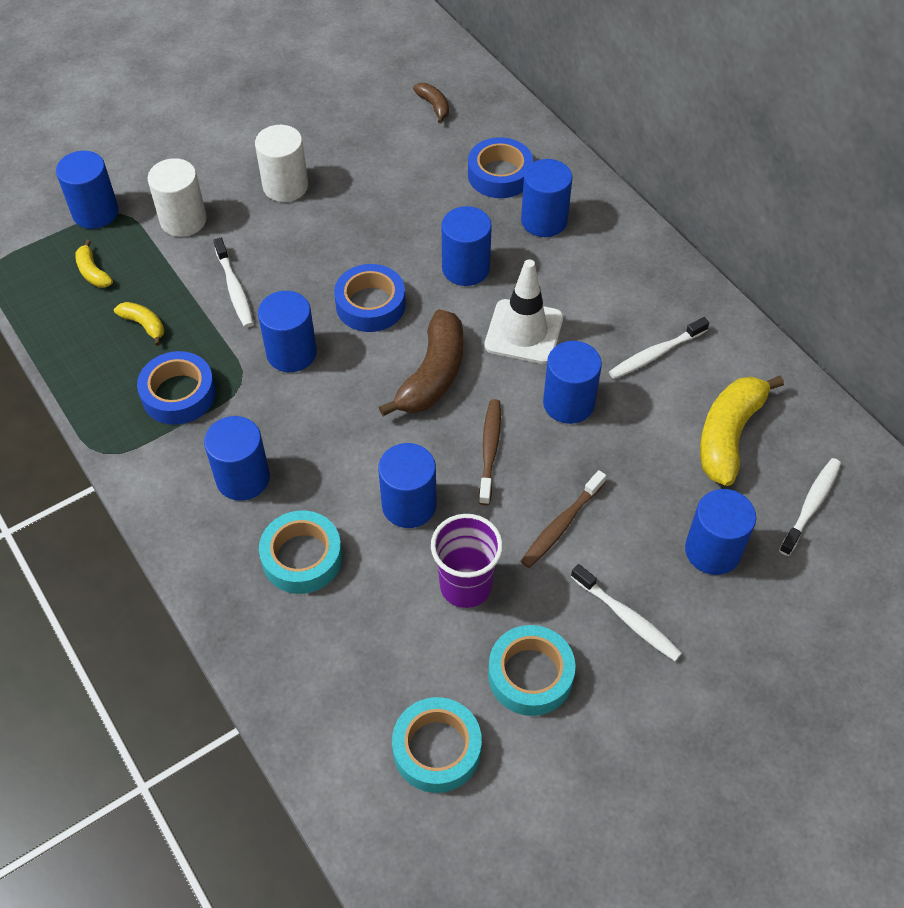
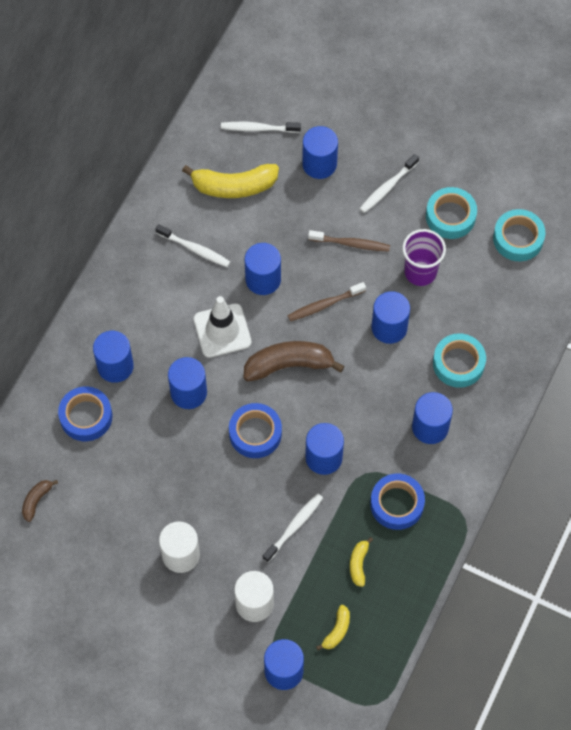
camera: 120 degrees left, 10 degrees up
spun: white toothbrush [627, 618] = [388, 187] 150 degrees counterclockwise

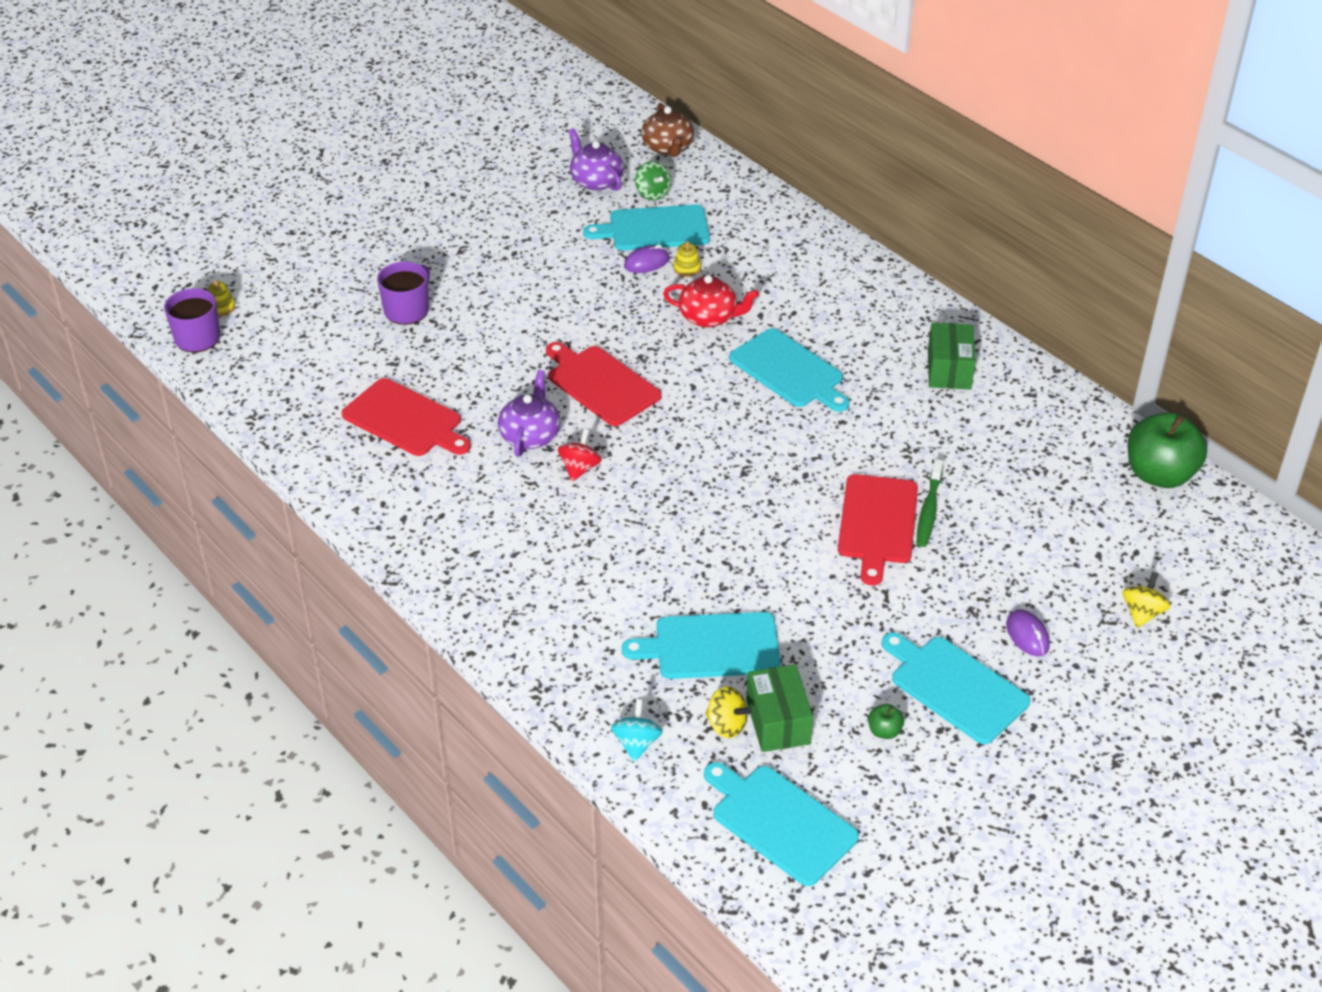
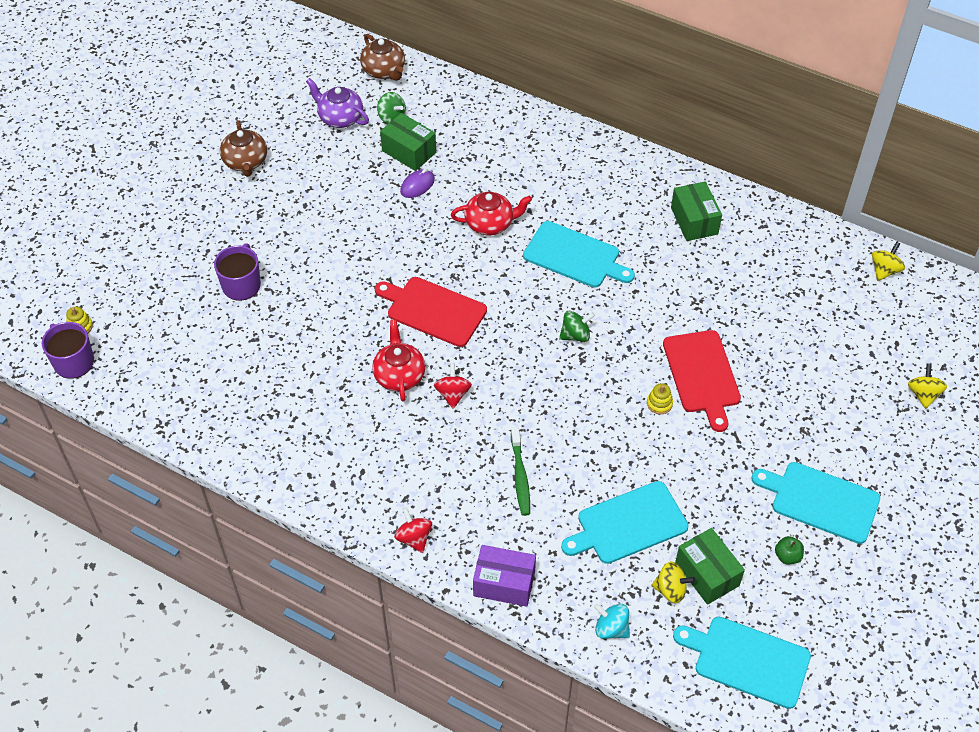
camera: 20 degrees left, 10 degrees up
missing: scarlet bread board [405, 420]; violet computer mouse [1027, 635]
appeared: russet china teapot [245, 162]; scarlet spinning top [414, 538]; violet parcel [504, 583]; emerald spinning top [575, 335]
relocated: emerald toothbrush [929, 509] to [520, 476]; golden stacking toy [687, 268] to [659, 403]
exchanged: turquoise bread board [654, 229] to emerald parcel [409, 151]; emerald toy apple [1159, 474] to golden spinning top [884, 270]
colour: violet china teapot [530, 435] to scarlet china teapot [399, 375]
spun: turquoise spinning top [636, 743] = [611, 628] 45 degrees counterclockwise

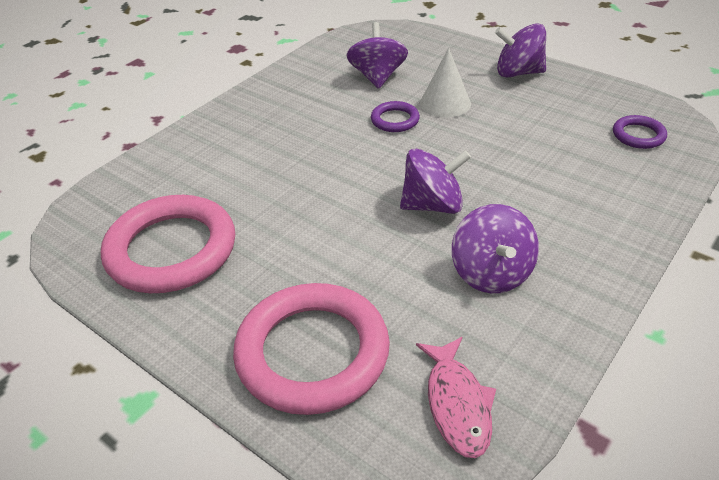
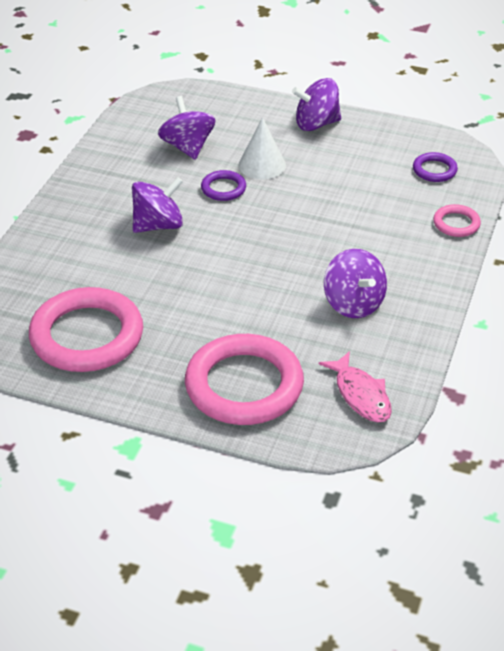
camera: 20 degrees left, 0 degrees up
appeared: rosy hoop [456, 224]
relocated: violet spinning top [432, 205] to [158, 225]

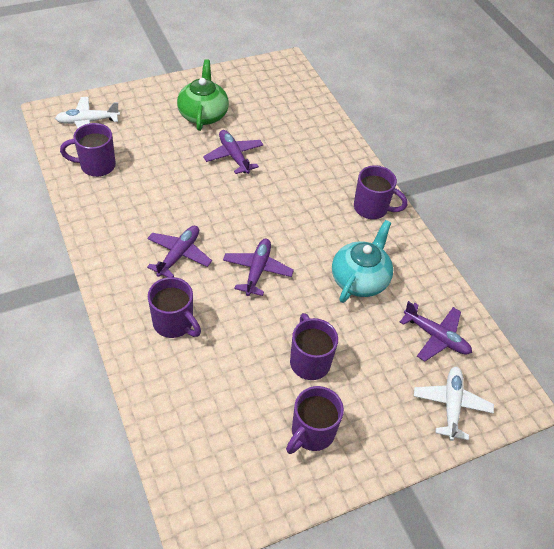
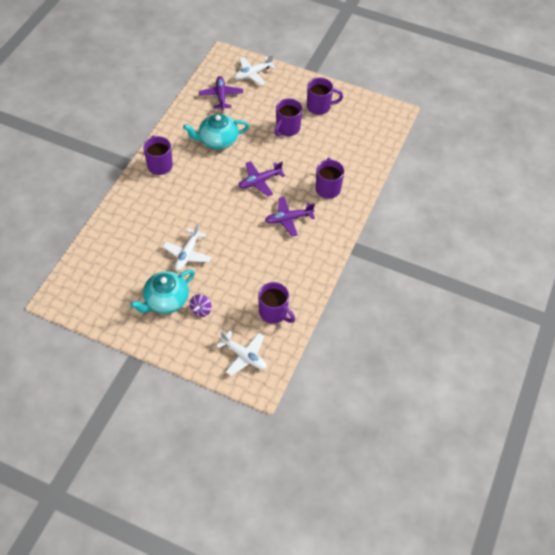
camera: 130 degrees left, 5 degrees up
appeared: violet spinning top [201, 310]
colour: emerald china teapot [203, 114] to turquoise china teapot [166, 300]; violet aeroplane [234, 156] to white aeroplane [187, 254]

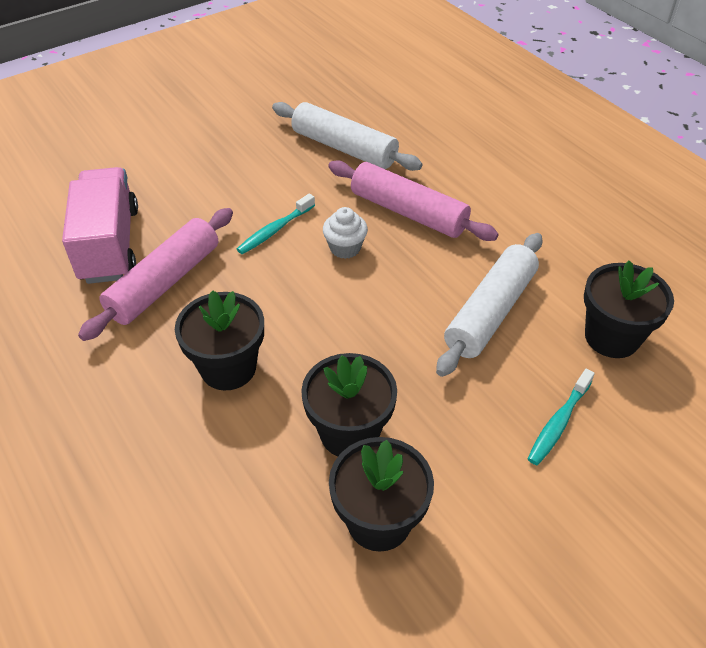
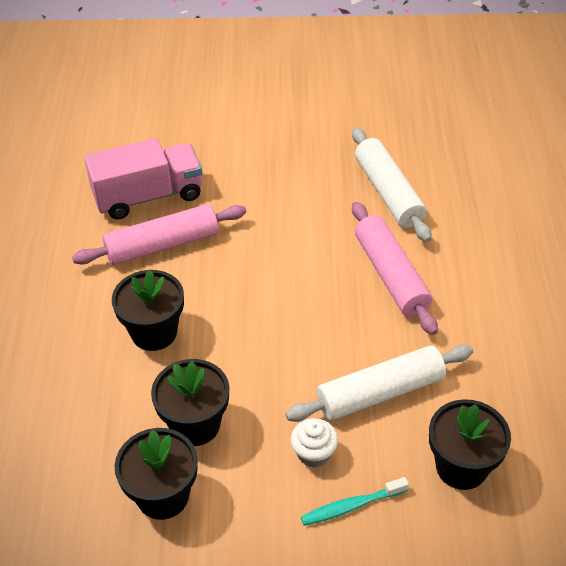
camera: 35 degrees right, 0 degrees up
missing: turquoise toothbrush [274, 230]
relocated: white fairy cake [345, 248] to [314, 453]
spun: rosy lorry [109, 245] = [148, 196] 45 degrees clockwise

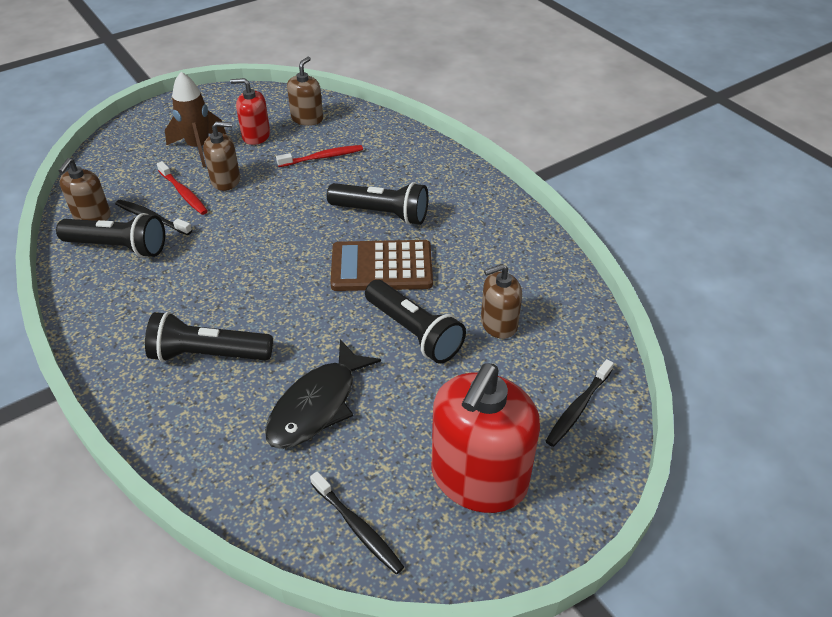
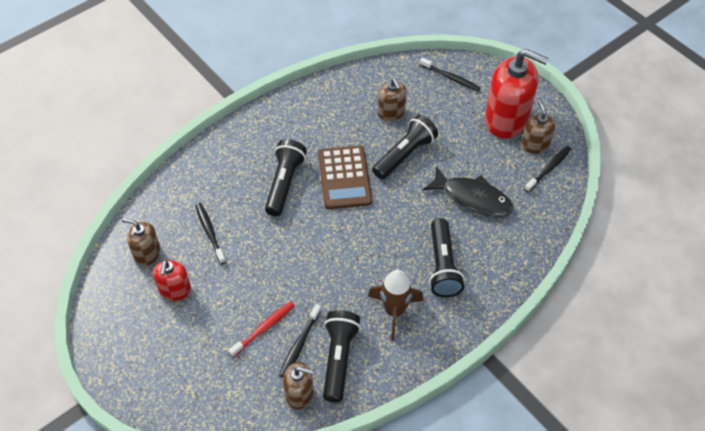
camera: 95 degrees left, 10 degrees up
relocated: russet spaceship [199, 148] to [394, 311]; russet soap pump [226, 180] to [535, 145]
colour: scarlet toothbrush [322, 157] to jet-black toothbrush [210, 232]

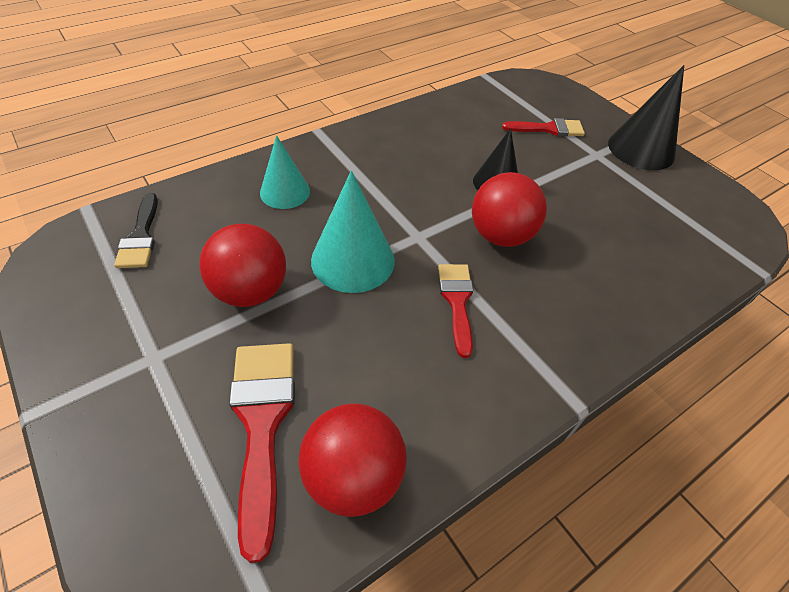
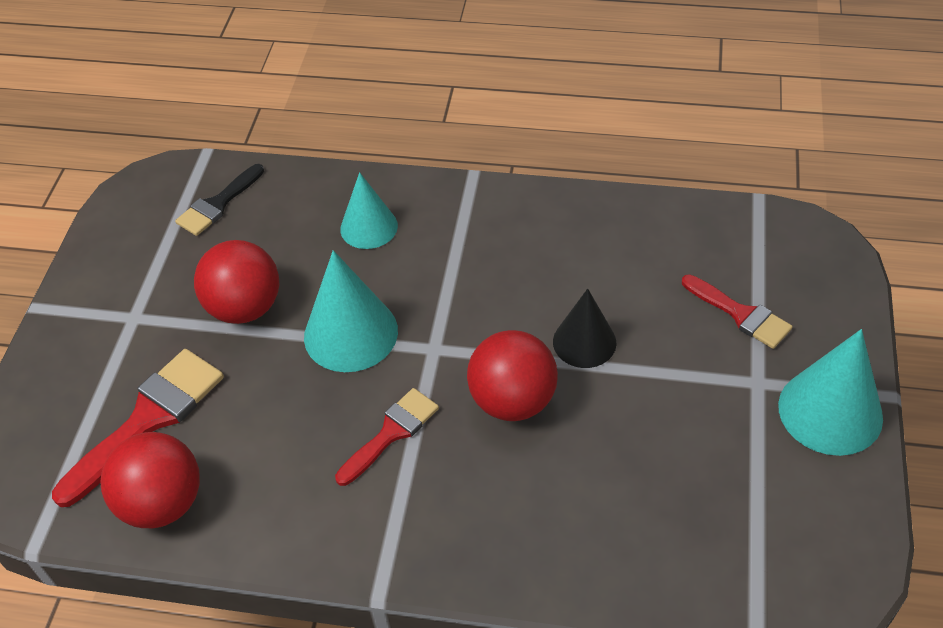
camera: 50 degrees right, 0 degrees up
colour: jet-black cone [641, 149] to turquoise cone [830, 411]

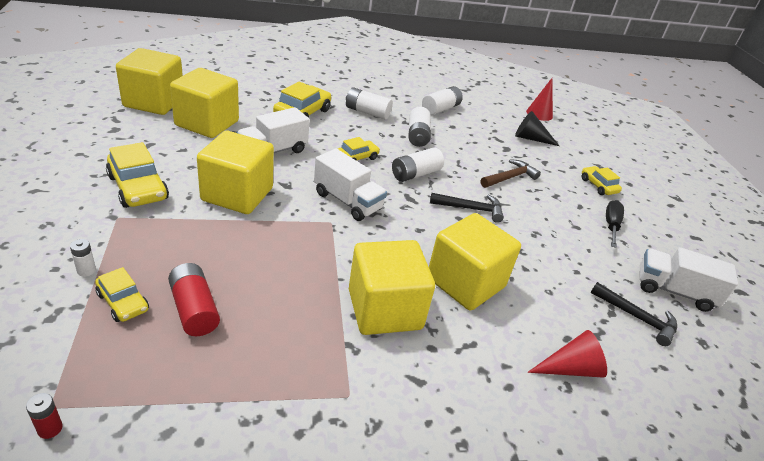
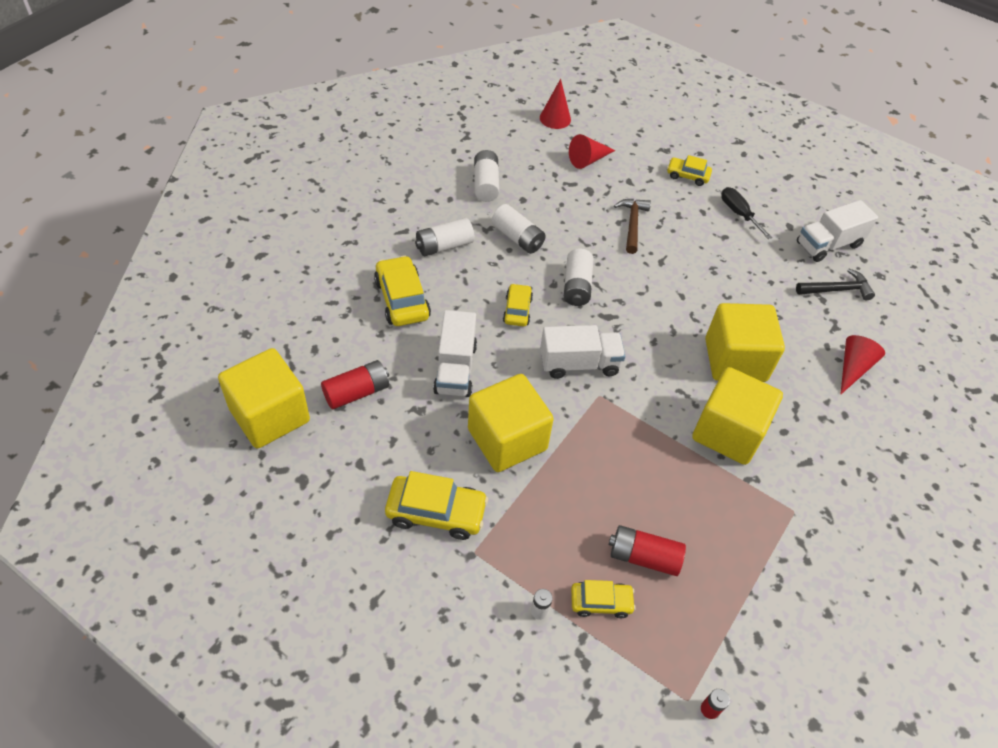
camera: 45 degrees left, 15 degrees up
missing: jet-black carpenter's hammer [471, 209]
exchanged: golden cube [207, 123] to scarlet power cell [357, 392]
colour: jet-black cone [530, 138] to scarlet cone [588, 160]

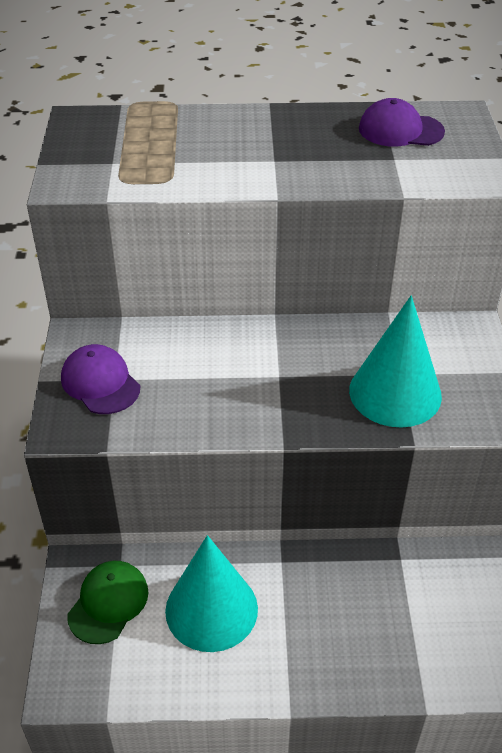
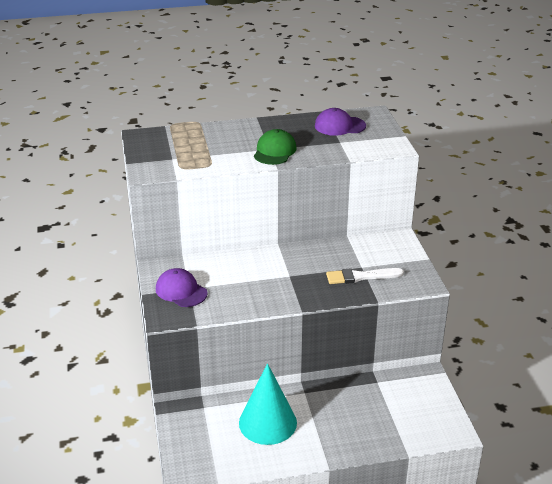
camera: 10 degrees left, 10 degrees down
relocated: emerald baseball cap [108, 603] to [274, 151]
exchanged: turquoise cone [395, 393] to white paintbrush [361, 277]

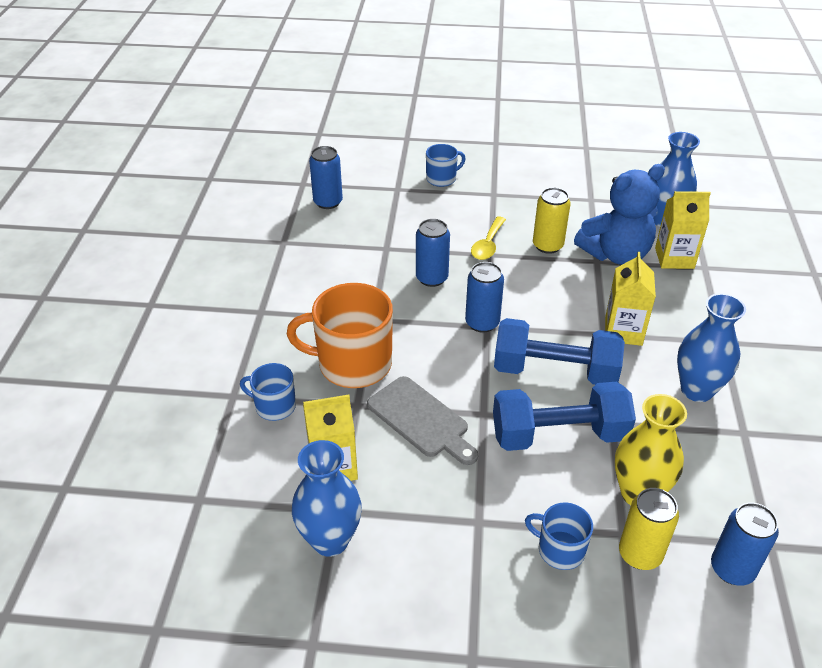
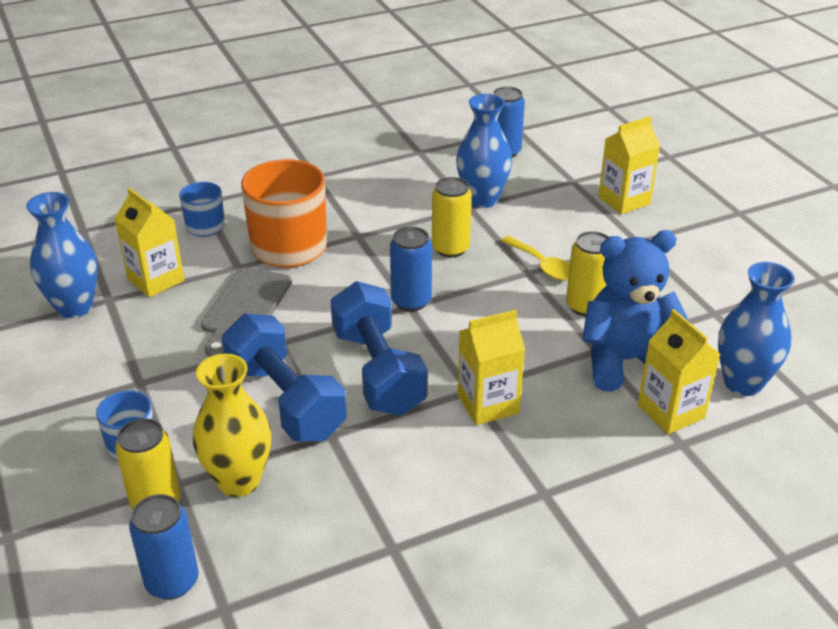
camera: 60 degrees right, 5 degrees down
relocated: blue flower vase [697, 390] to [482, 199]
exchanged: blue coffee mug [442, 178] to golden milk carton [624, 200]
colour: blue tin [432, 278] to golden tin [450, 248]
spun: golden teaspoon [488, 245] = [542, 265] 120 degrees counterclockwise; blue stuffed bear [615, 254] = [625, 361] 135 degrees clockwise

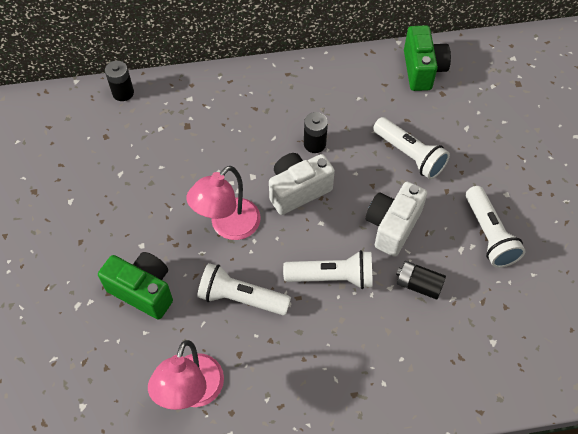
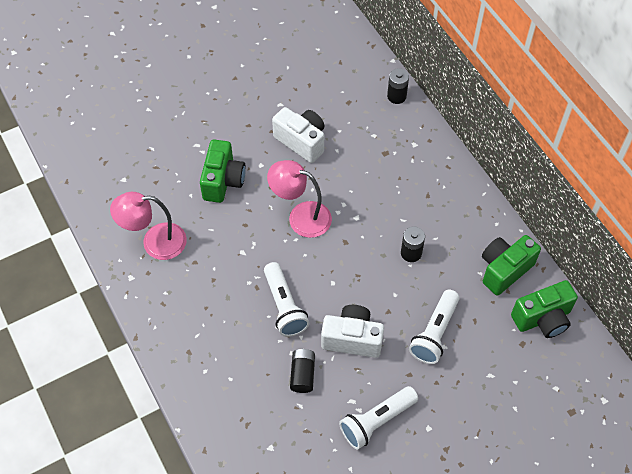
camera: 70 degrees right, 0 degrees up
missing: white flashlight [241, 298]
appeared: emerald photo camera [504, 270]
relocated: white photo camera [298, 190] to [301, 141]

